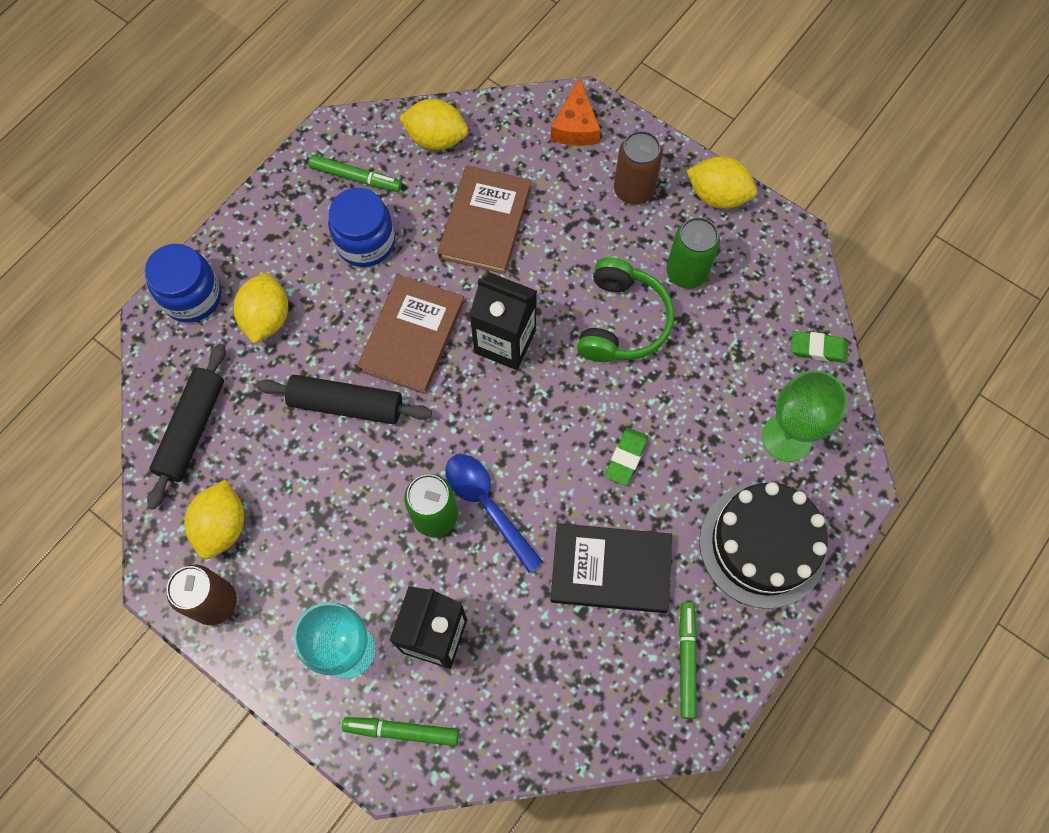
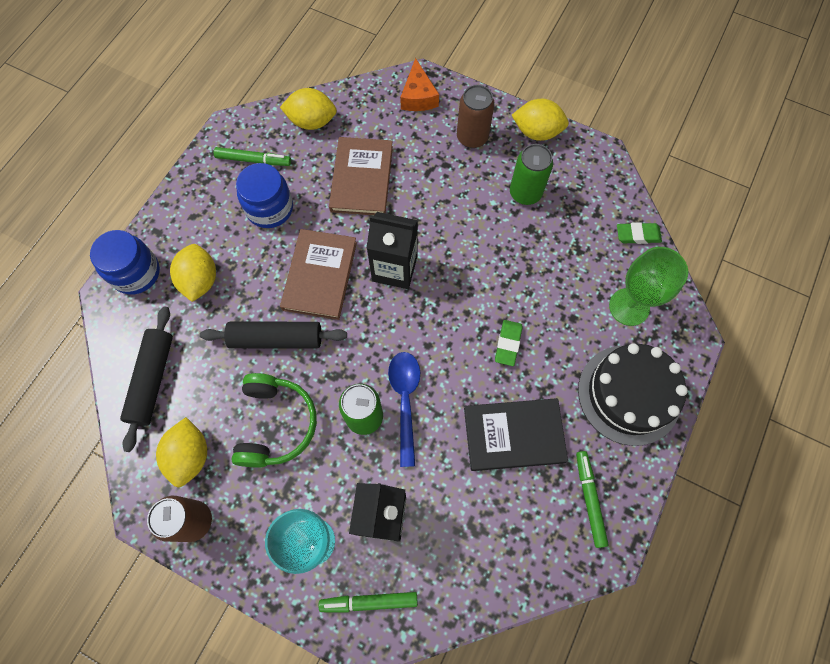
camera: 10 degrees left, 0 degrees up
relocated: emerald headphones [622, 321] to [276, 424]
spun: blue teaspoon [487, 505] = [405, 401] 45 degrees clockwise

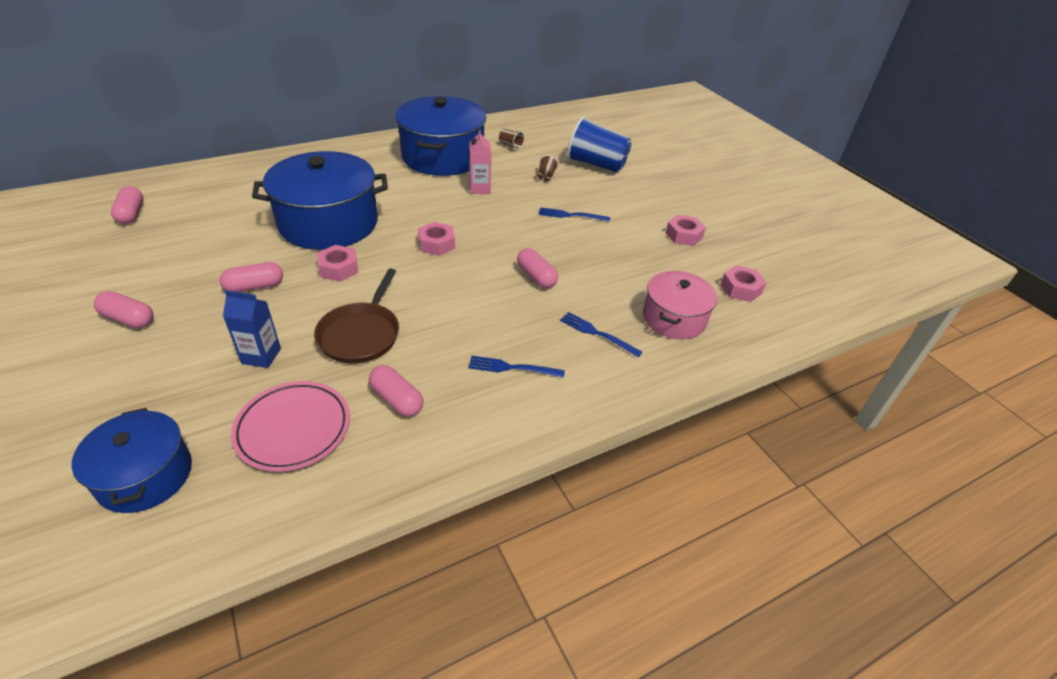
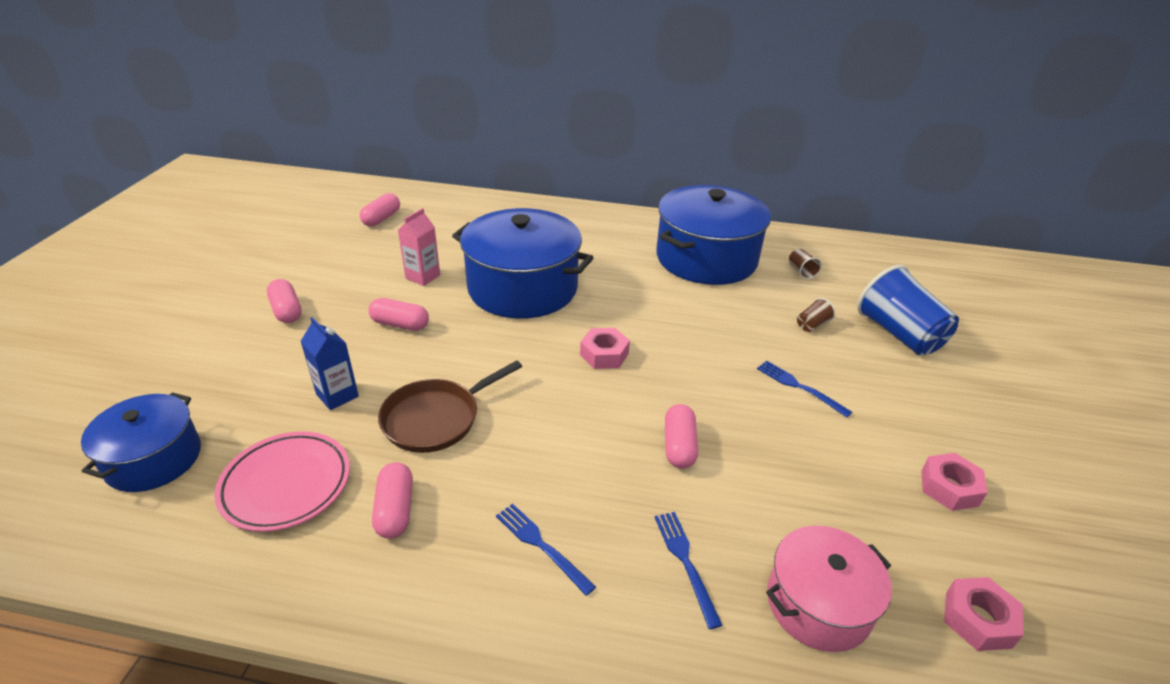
camera: 40 degrees right, 5 degrees down
missing: rosy nut [339, 268]
relocated: rosy milk carton [479, 189] to [423, 277]

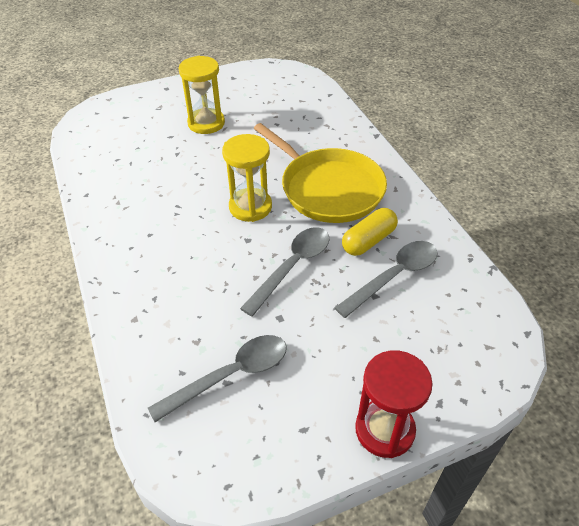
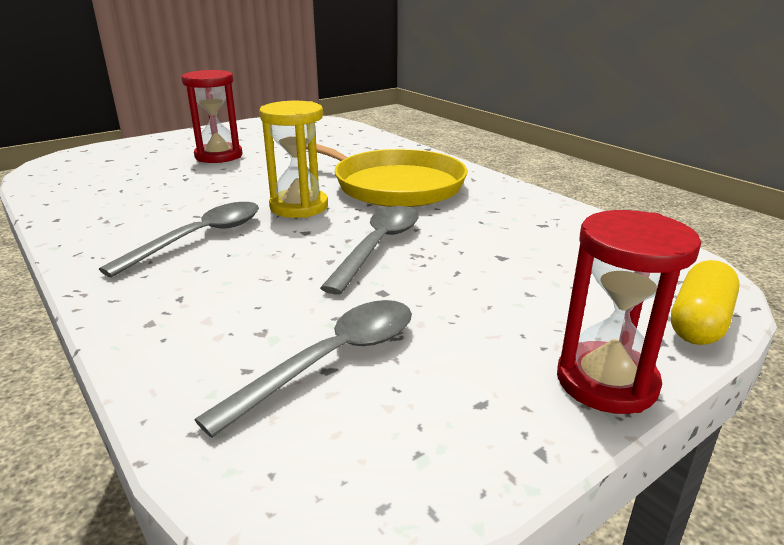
camera: 15 degrees left, 20 degrees down
relocated: gray teaspoon [394, 277] to [199, 238]; golden capsule [368, 240] to [699, 321]
colour: golden sand timer [206, 123] to scarlet sand timer [218, 156]

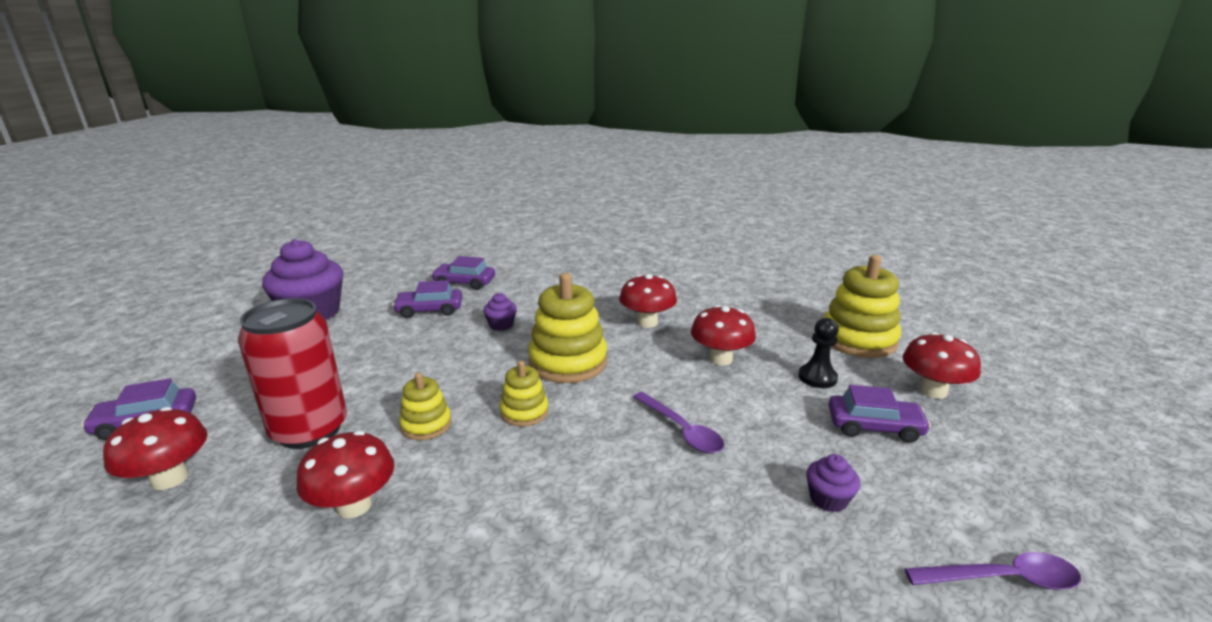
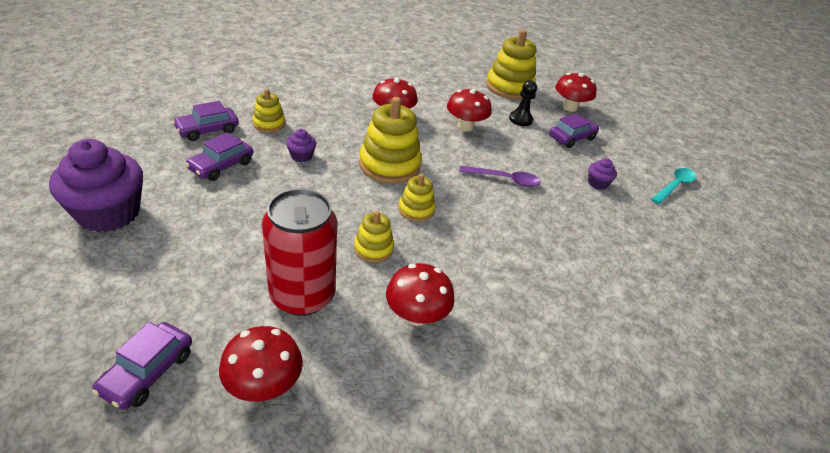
camera: 50 degrees left, 15 degrees up
appeared: golden stacking toy [269, 124]
colour: violet teaspoon [1002, 579] to turquoise teaspoon [674, 186]

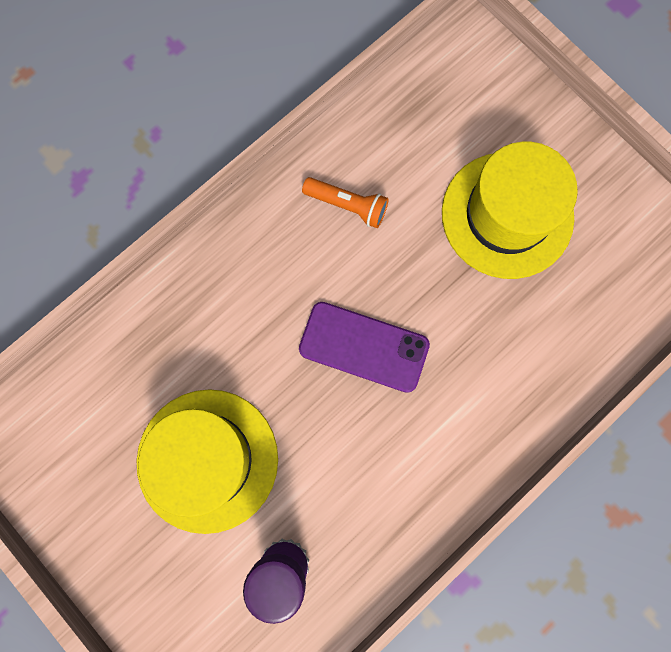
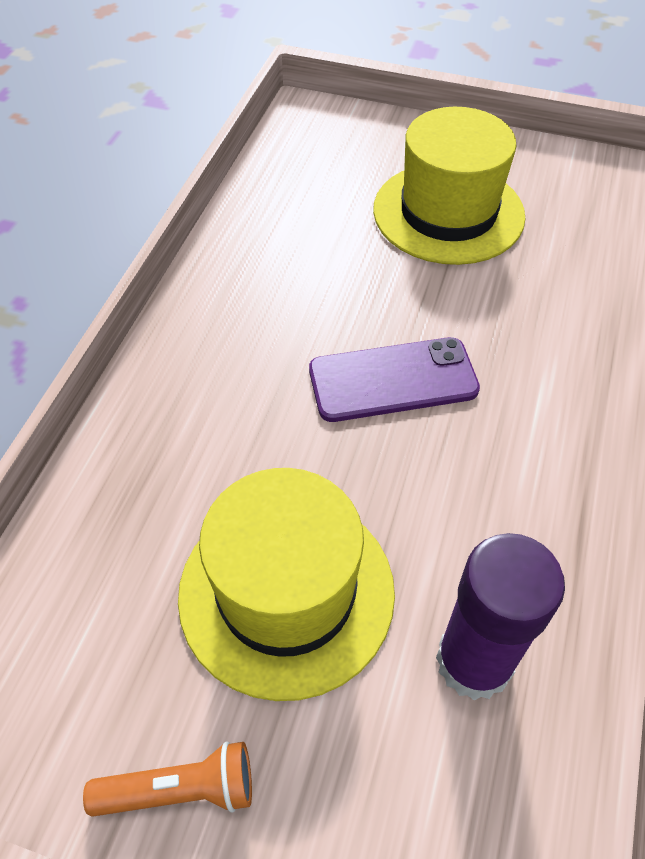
camera: 30 degrees left, 25 degrees down
relocated: orange flashlight [347, 205] to [180, 789]

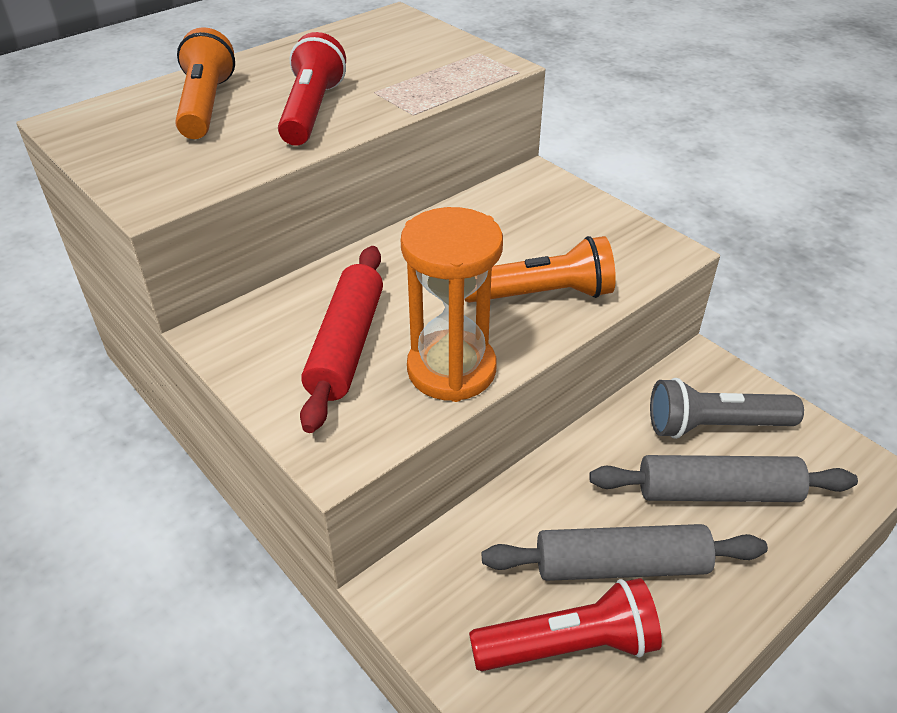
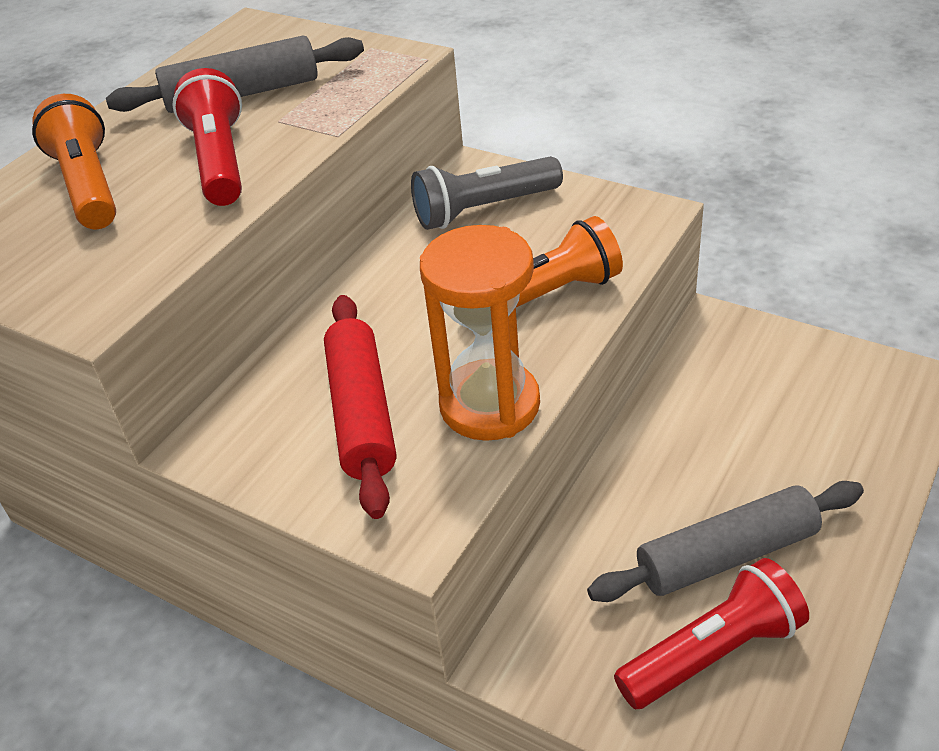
camera: 15 degrees left, 0 degrees up
relocated: gray pastry roller [717, 492] to [242, 93]; gray flashlight [715, 426] to [484, 209]

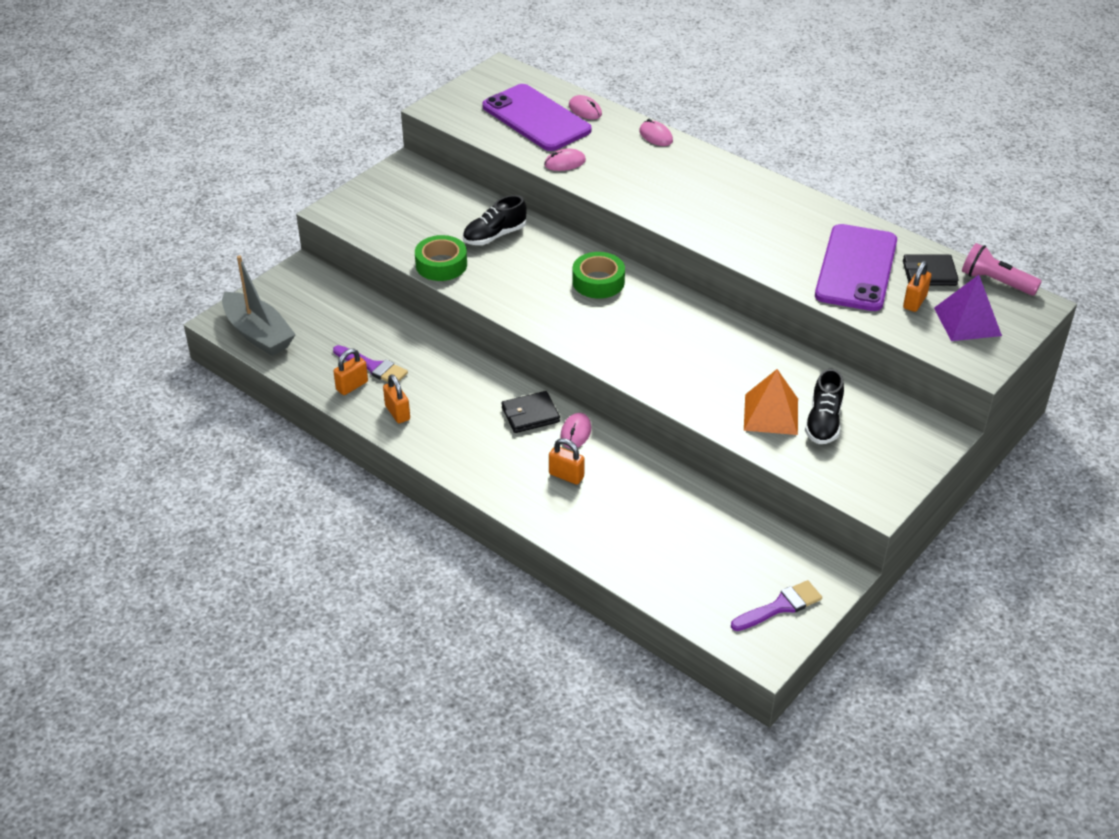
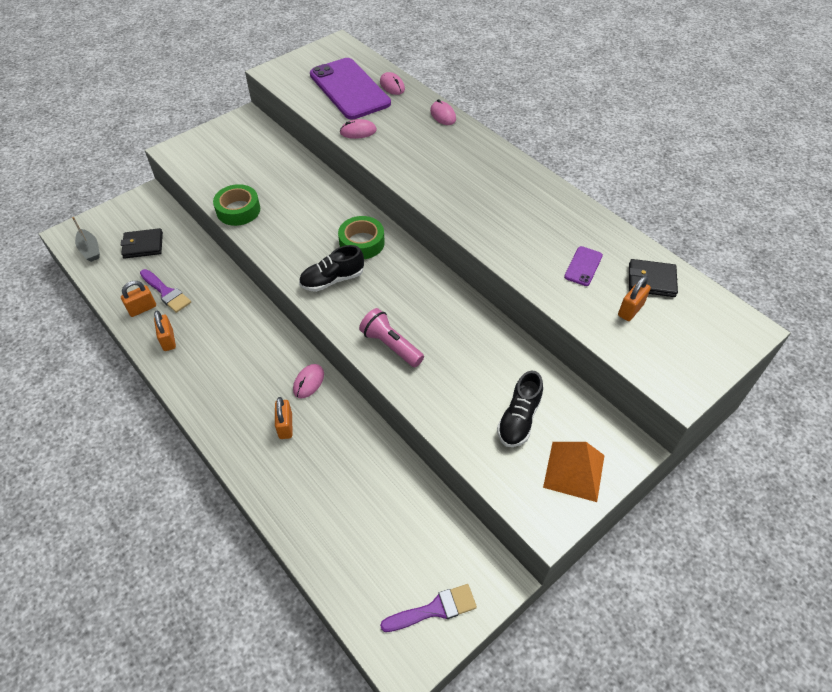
camera: 10 degrees right, 10 degrees up
missing: violet pyramid shape [967, 321]
relocated: jet-black billfold [530, 415] to [143, 245]; jet-black sneaker [494, 236] to [332, 280]; rosy flashlight [996, 282] to [391, 345]; orange pyramid shape [771, 414] to [574, 471]
spun: orange padlock [566, 475] = [285, 426] 45 degrees clockwise
size: gray sailboat [258, 334] = [90, 250] x0.54; violet mobile phone [856, 268] = [583, 266] x0.42

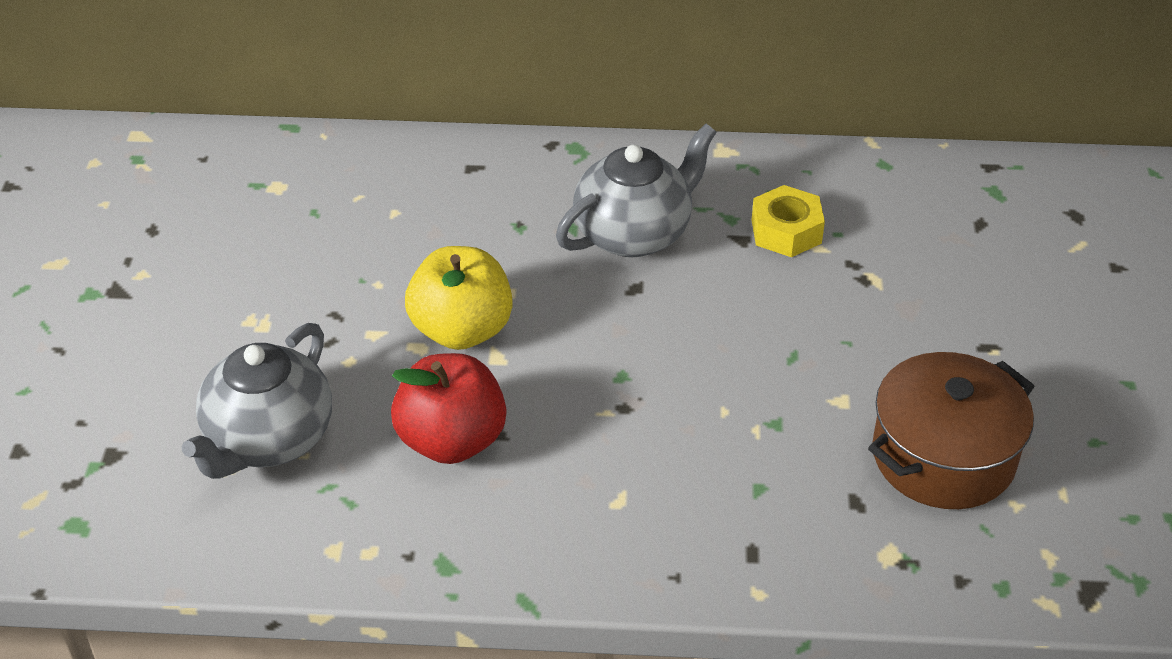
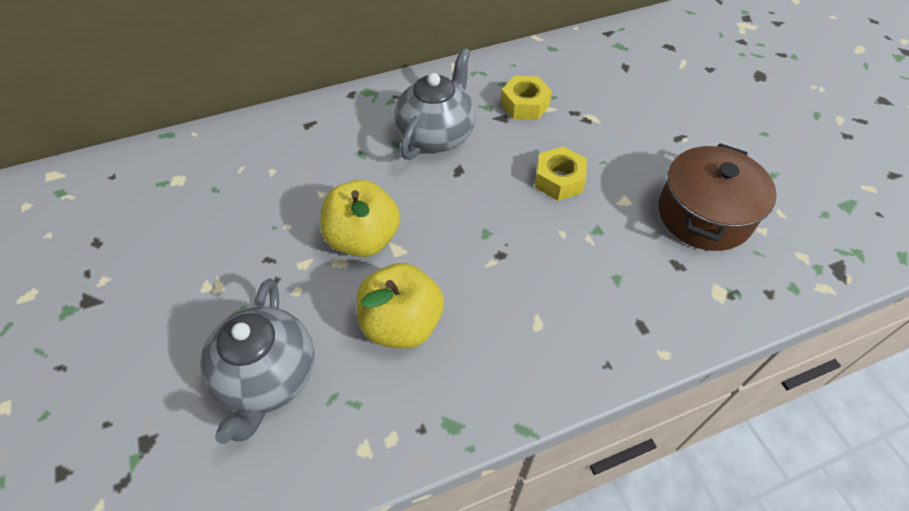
camera: 25 degrees left, 10 degrees up
appeared: golden nut [559, 180]
colour: scarlet toy apple [452, 441] to golden toy apple [402, 324]

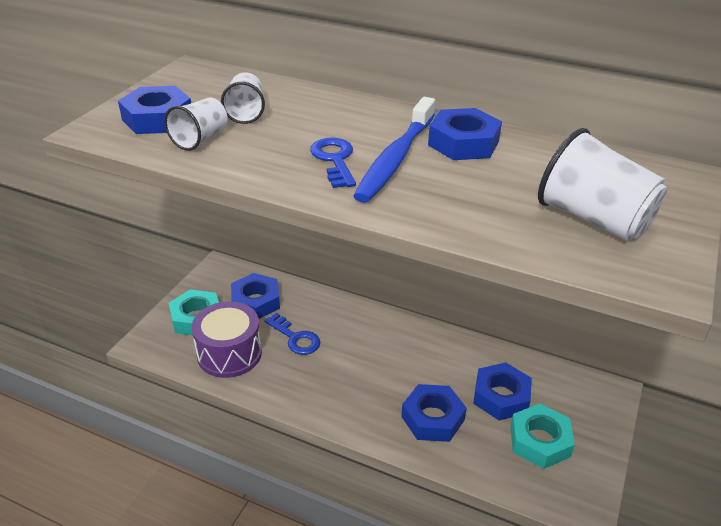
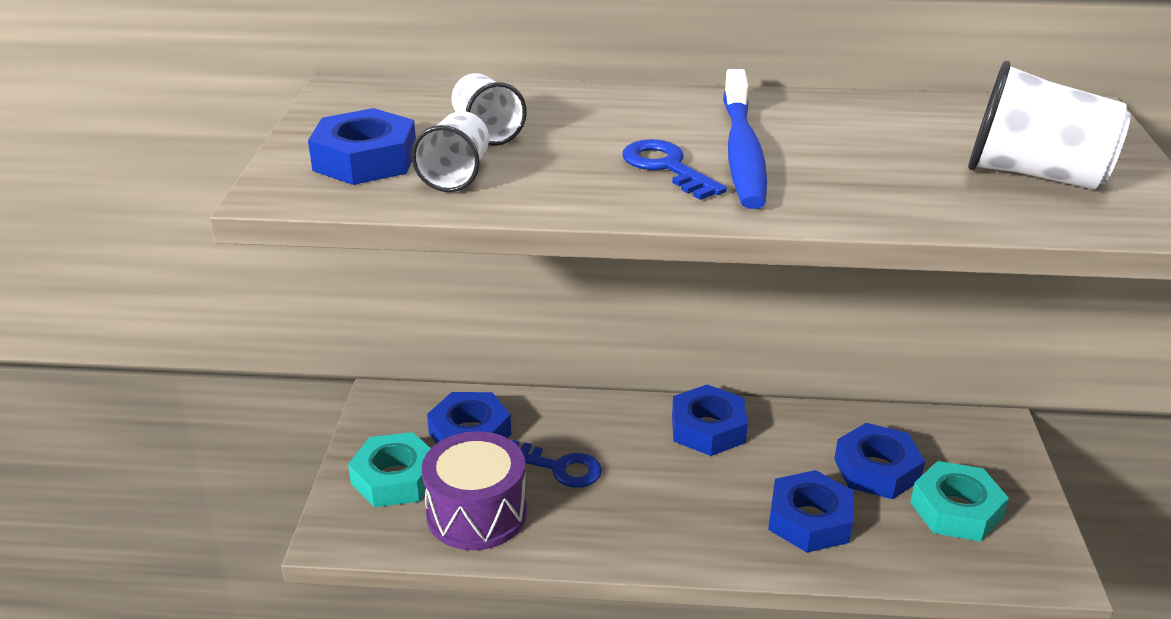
camera: 20 degrees left, 5 degrees down
relocated: blue nut [463, 143] to [708, 429]

